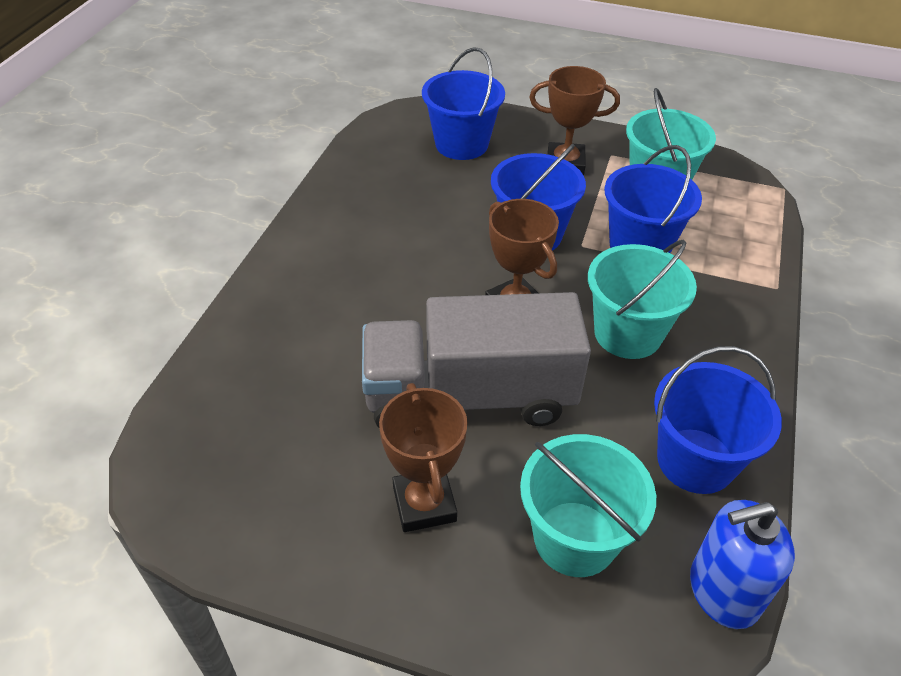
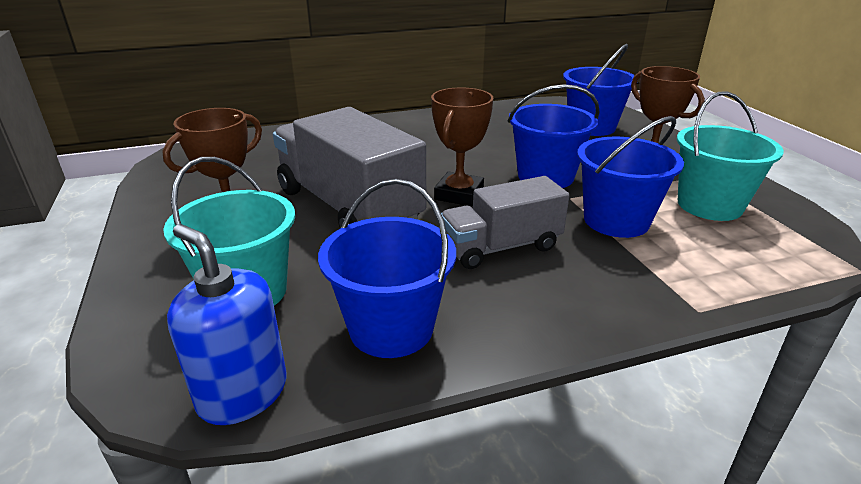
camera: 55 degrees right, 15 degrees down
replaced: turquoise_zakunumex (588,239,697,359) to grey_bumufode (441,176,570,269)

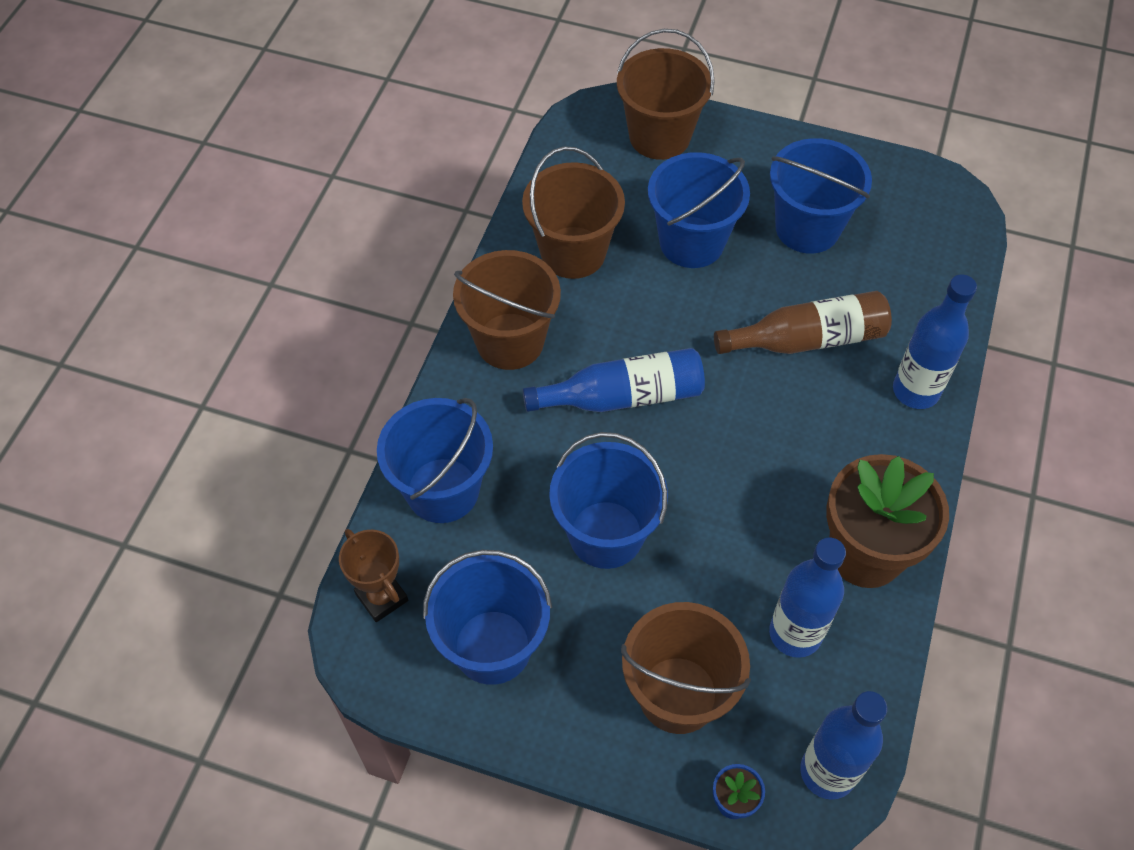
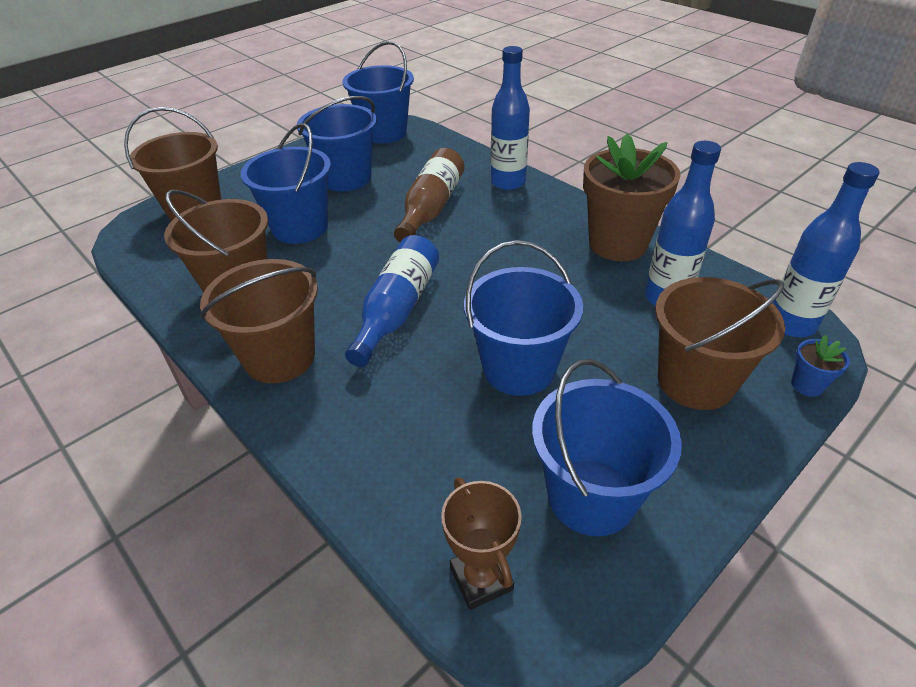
camera: 60 degrees left, 15 degrees down
moved: blue_zakunumex (377,398,493,523) to (342,41,414,144)
turned: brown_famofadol (339,529,408,622) = (441,477,522,610) 75 degrees clockwise

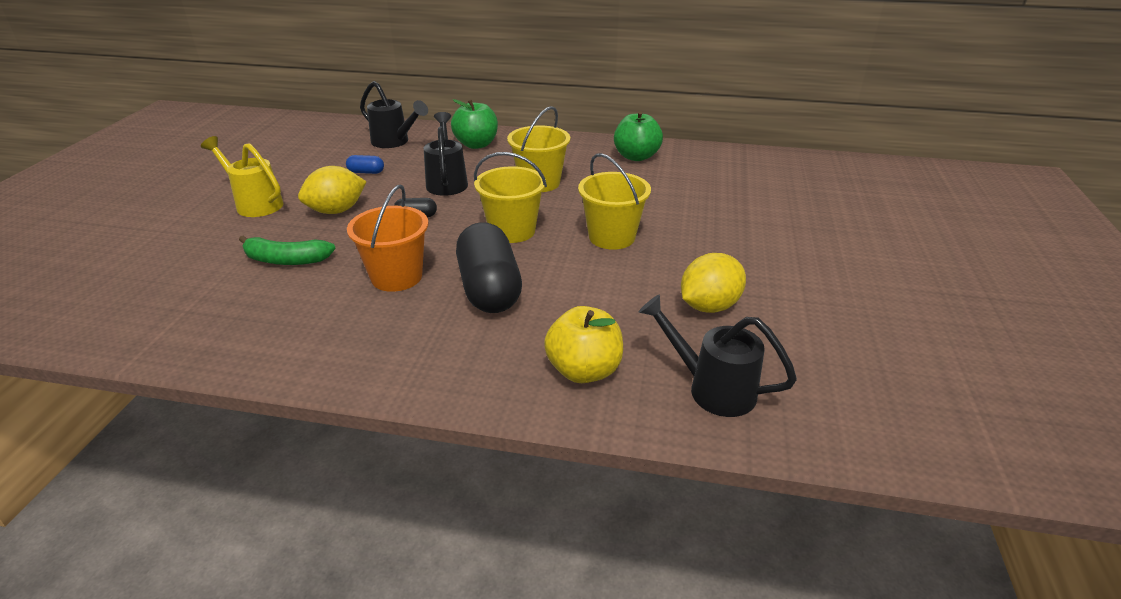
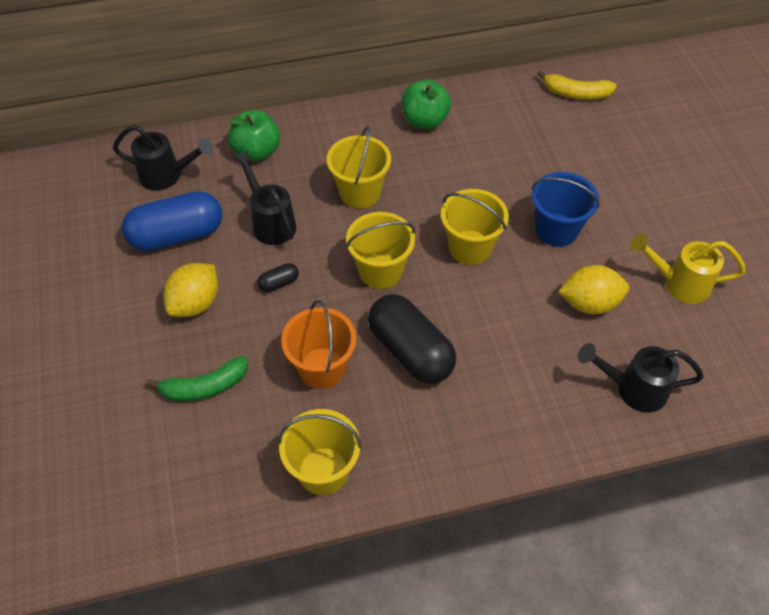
camera: 25 degrees left, 20 degrees up
removed: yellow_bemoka (544,306,623,383)
added: yellow_zakunumex (278,409,362,495); blue_zakunumex (532,172,600,247); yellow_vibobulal (537,70,617,100)
moved: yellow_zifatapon (201,136,284,217) to (630,233,746,304)
turned: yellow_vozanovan (681,253,746,313) = (558,265,629,314) 60 degrees clockwise
resized: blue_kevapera (346,155,384,174) = (122,191,222,251) x2.37

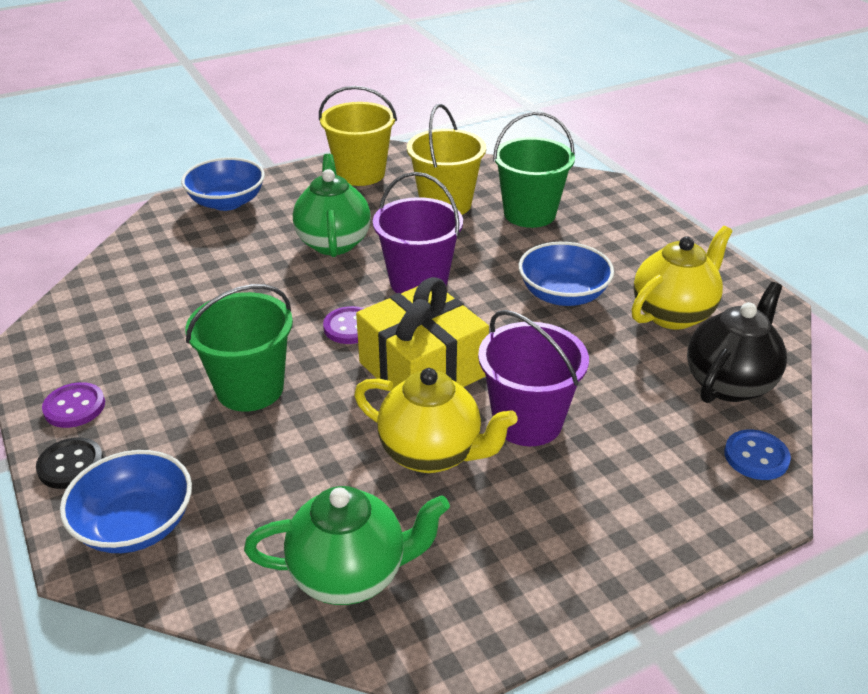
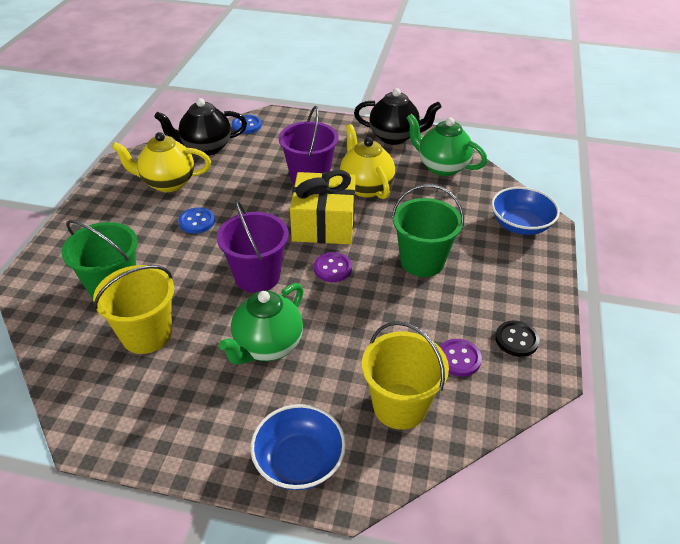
camera: 140 degrees left, 5 degrees up
added: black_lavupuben (354,88,441,145)
moved: yellow_zakunumex (319,86,397,186) to (362,321,449,430); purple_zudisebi (42,382,105,428) to (440,339,482,377); black_zudisebi (36,437,104,489) to (495,321,540,357)
replaced: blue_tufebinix (519,242,614,306) to blue_zudisebi (178,207,215,234)

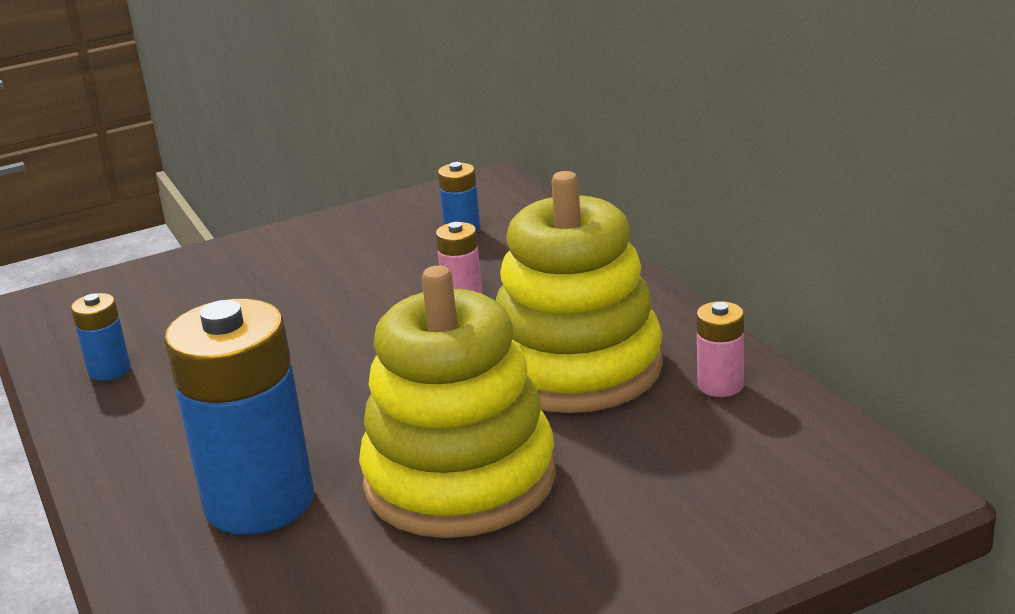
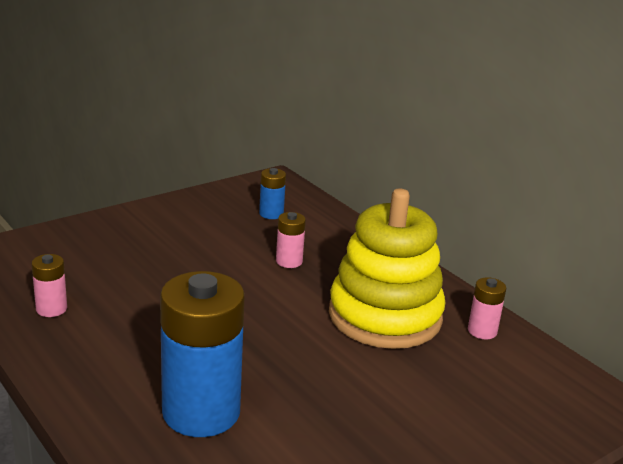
camera: 15 degrees left, 0 degrees up
removed: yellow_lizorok (359,266,556,538)
recoloured: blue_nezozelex (71,293,131,381) to pink_nezozelex (32,254,67,317)

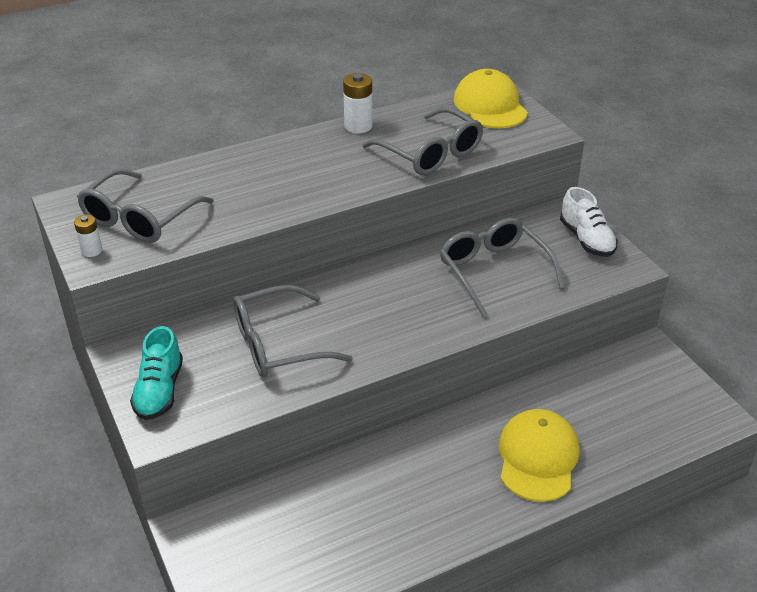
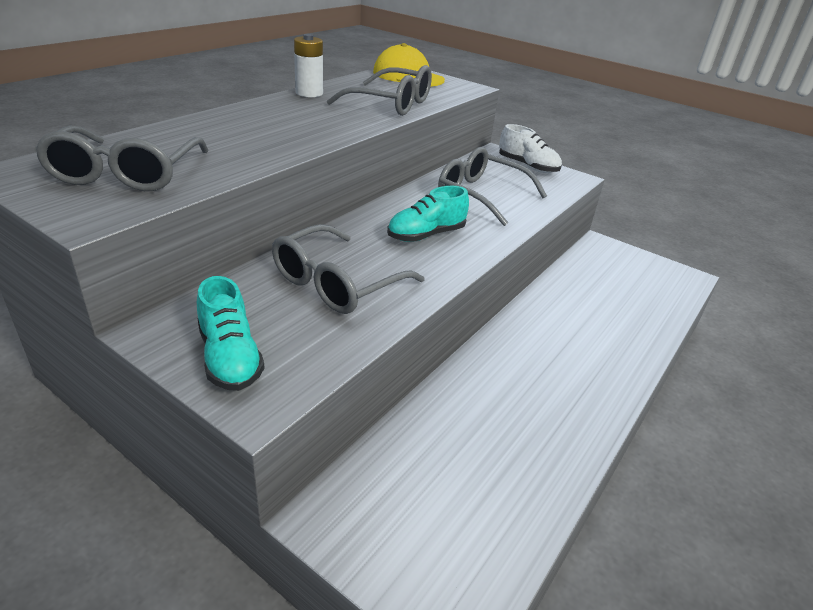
camera: 30 degrees left, 5 degrees down
removed: white_nezozelex (74,214,102,257); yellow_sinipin (499,409,579,502)
added: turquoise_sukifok (387,186,469,242)

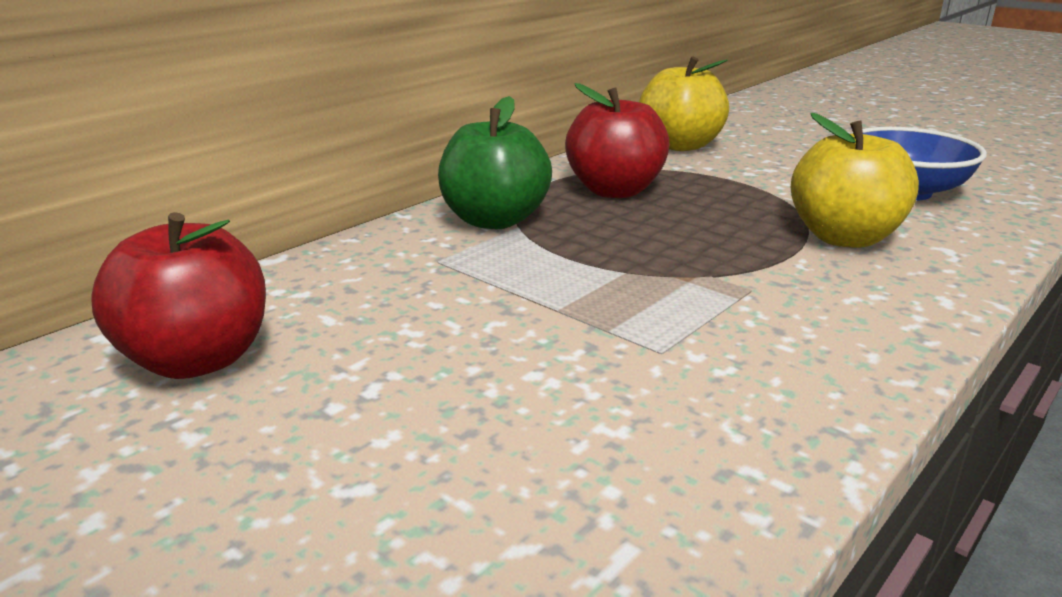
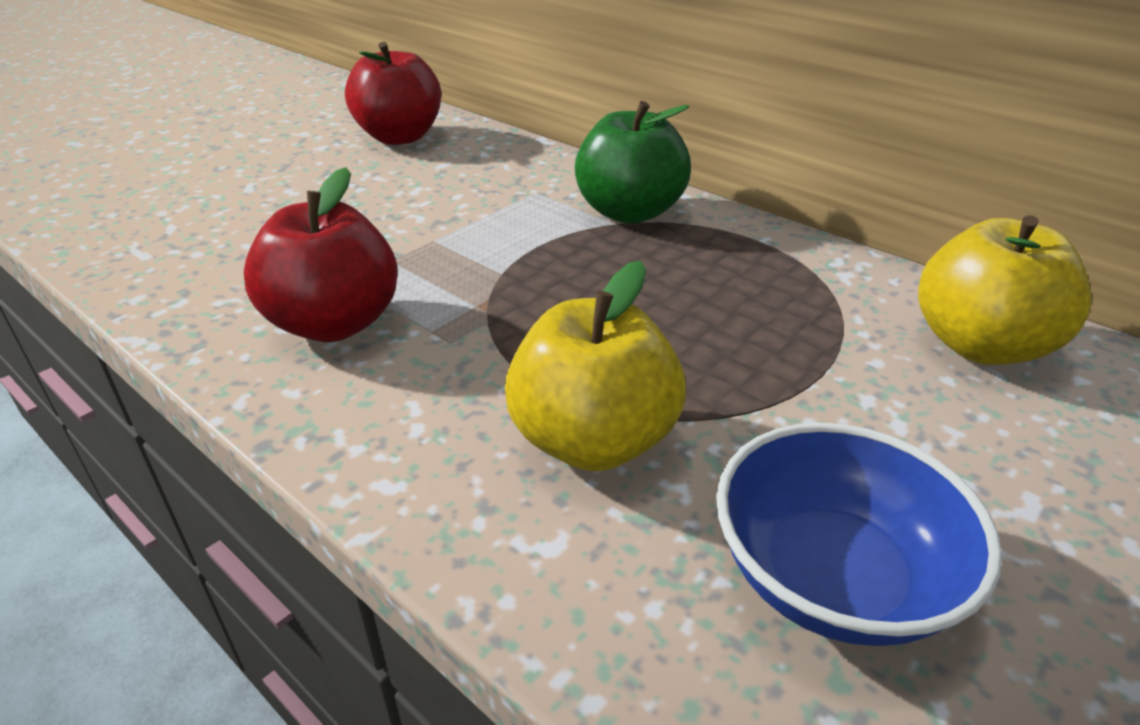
camera: 90 degrees right, 10 degrees up
moved: red_bemoka (565,83,670,198) to (244,167,398,342)

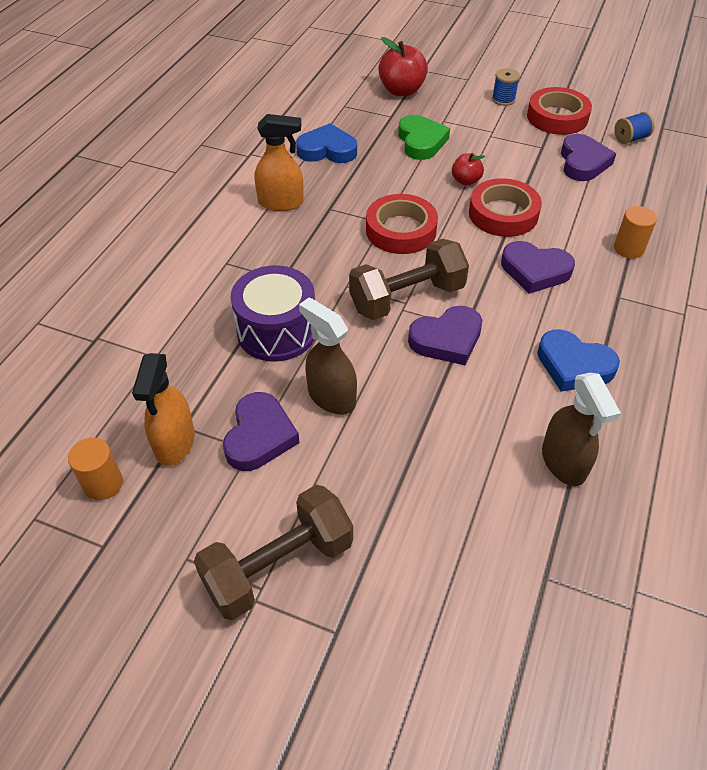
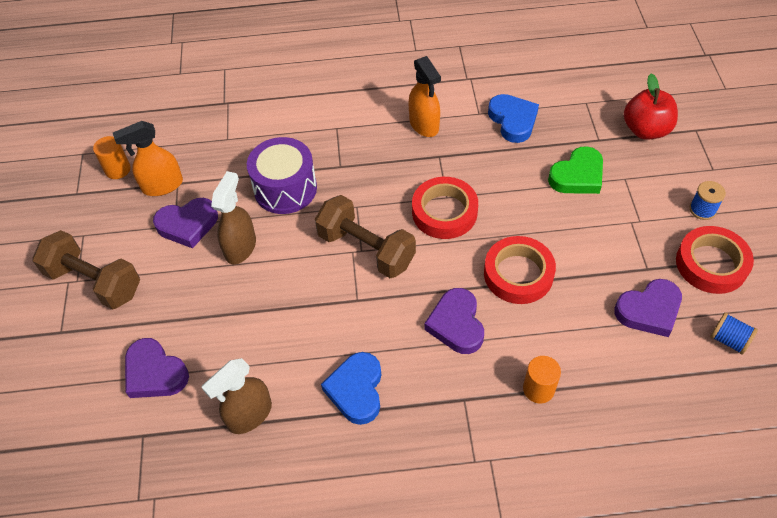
camera: 65 degrees right, 5 degrees up
removed: red_bemoka (452,153,485,186)
moved: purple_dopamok (408,306,482,365) to (125,338,189,398)

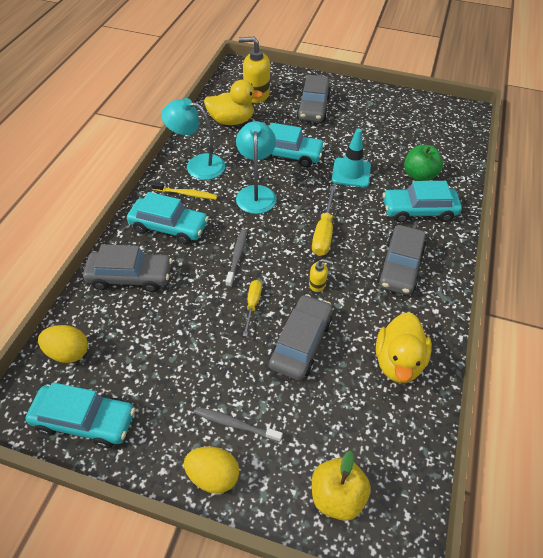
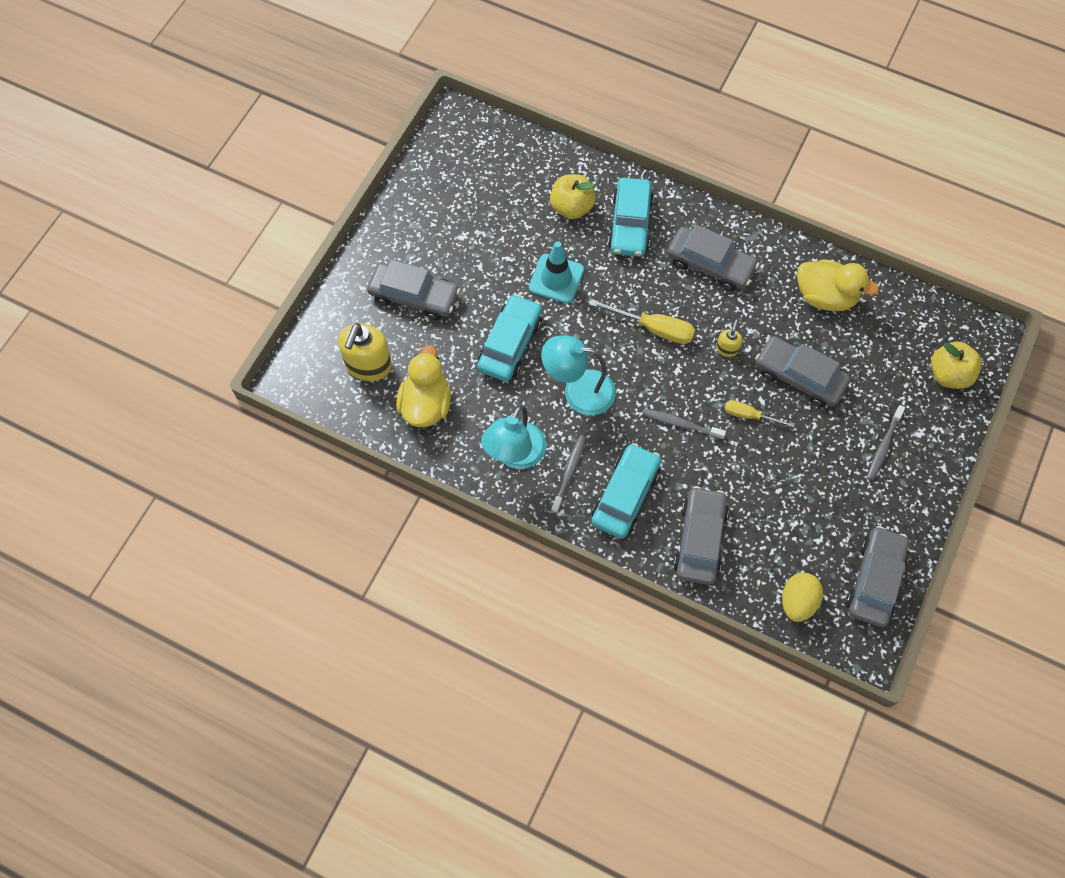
camera: 80 degrees left, 15 degrees up
removed: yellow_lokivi (184,447,239,494)
recoloured: green_bemoka (404,145,443,181) to yellow_bemoka (550,174,596,219); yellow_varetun (151,182,217,199) to grey_varetun (551,435,586,513); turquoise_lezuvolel (25,382,135,448) to grey_lezuvolel (846,526,909,627)

